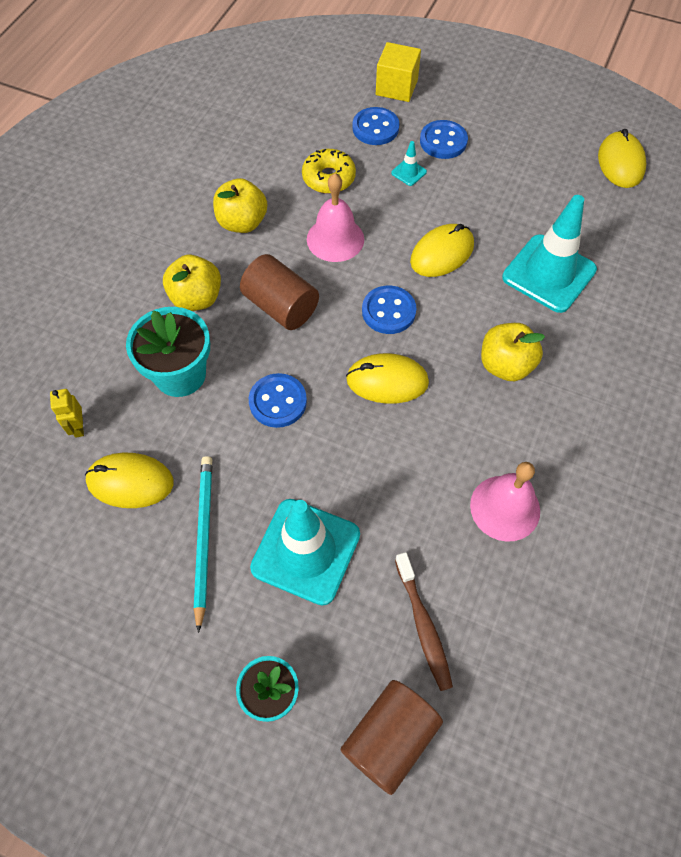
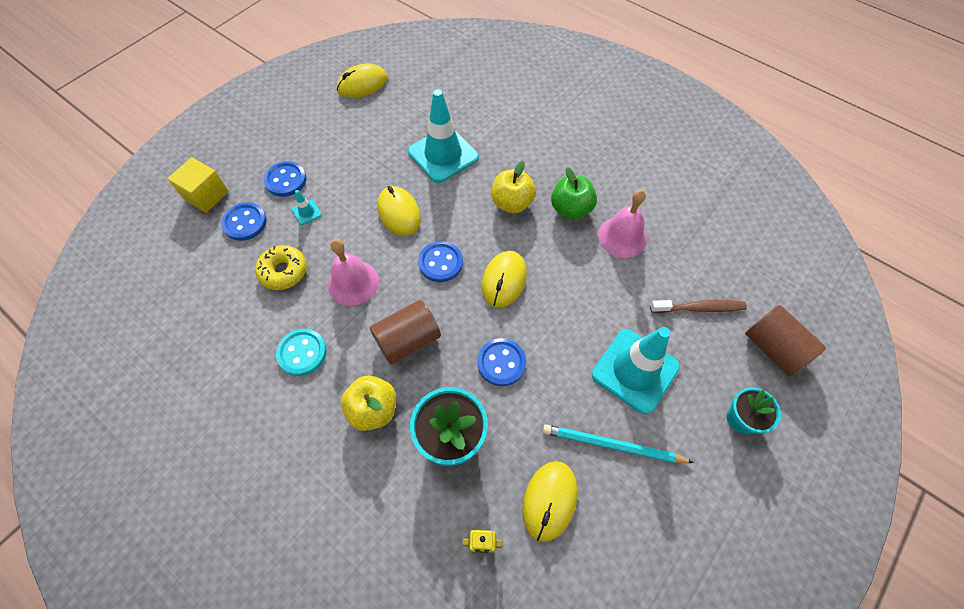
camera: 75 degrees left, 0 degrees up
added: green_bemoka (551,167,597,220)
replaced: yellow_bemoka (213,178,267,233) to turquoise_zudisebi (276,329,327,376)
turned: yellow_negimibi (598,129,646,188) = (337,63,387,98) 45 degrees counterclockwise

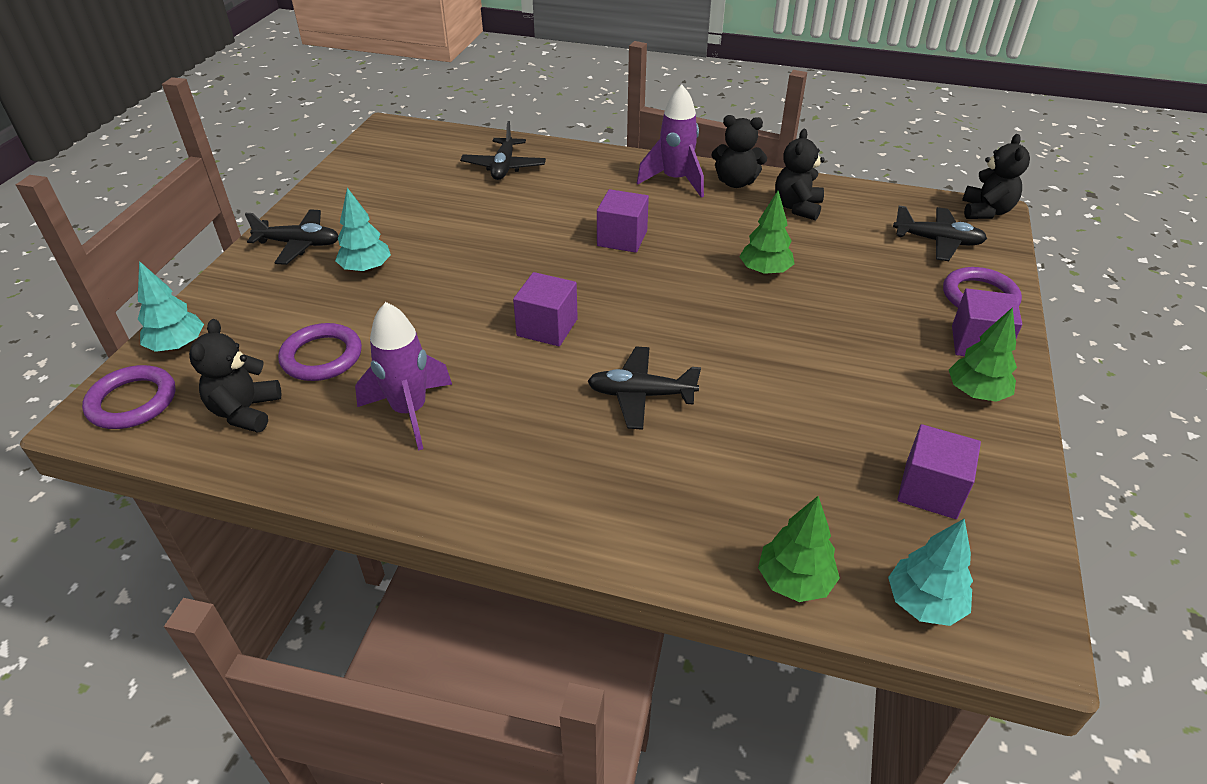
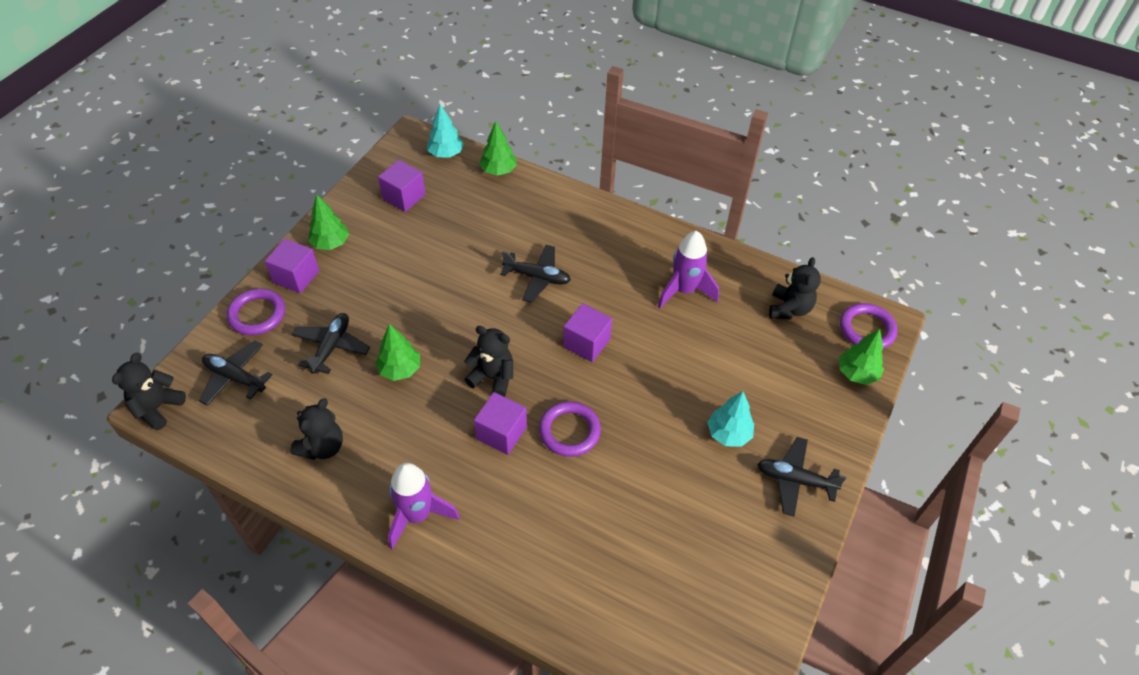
camera: 170 degrees left, 10 degrees up
moved: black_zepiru (460,121,546,180) to (292,313,370,374); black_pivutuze (711,115,767,188) to (464,326,513,397); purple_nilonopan (278,323,362,381) to (539,401,601,457)
recoloured: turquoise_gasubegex (138,261,204,352) to green_gasubegex (839,329,884,385)

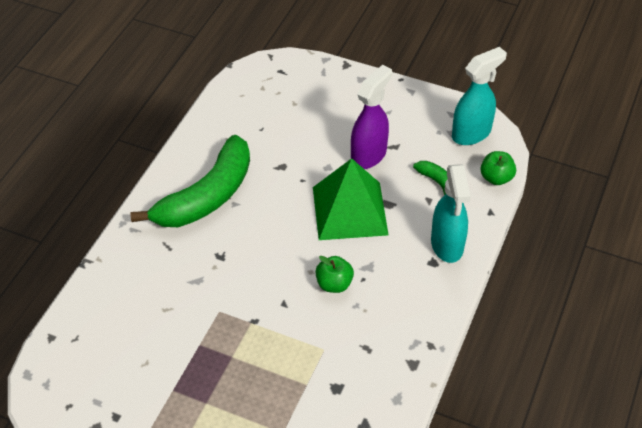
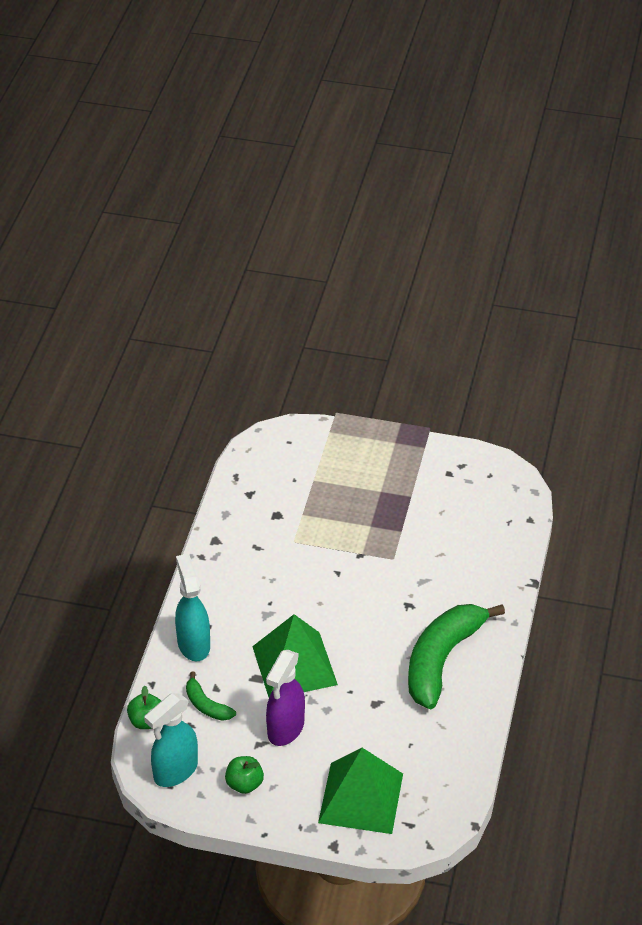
camera: 170 degrees right, 5 degrees down
added: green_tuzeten (318,748,403,834)
moved: green_bemoka (315,256,354,293) to (225,756,264,794)

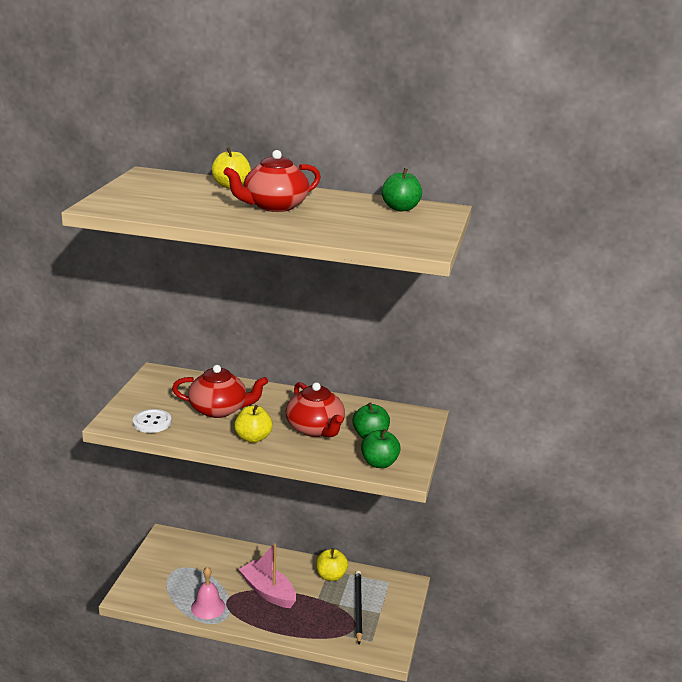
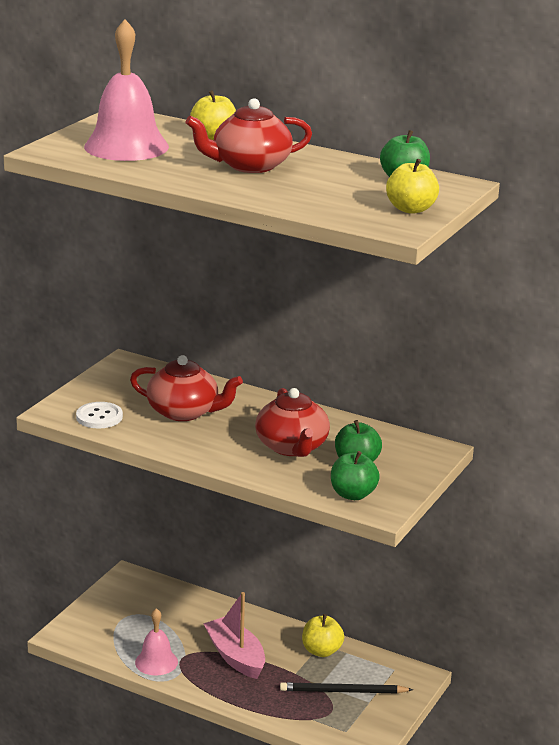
camera: 15 degrees right, 0 degrees up
added: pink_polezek (84,19,169,161)
moved: yellow_bemoka (234,405,273,443) to (386,159,439,214)
turned: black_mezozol (355,570,362,645) = (280,682,413,693) 105 degrees counterclockwise

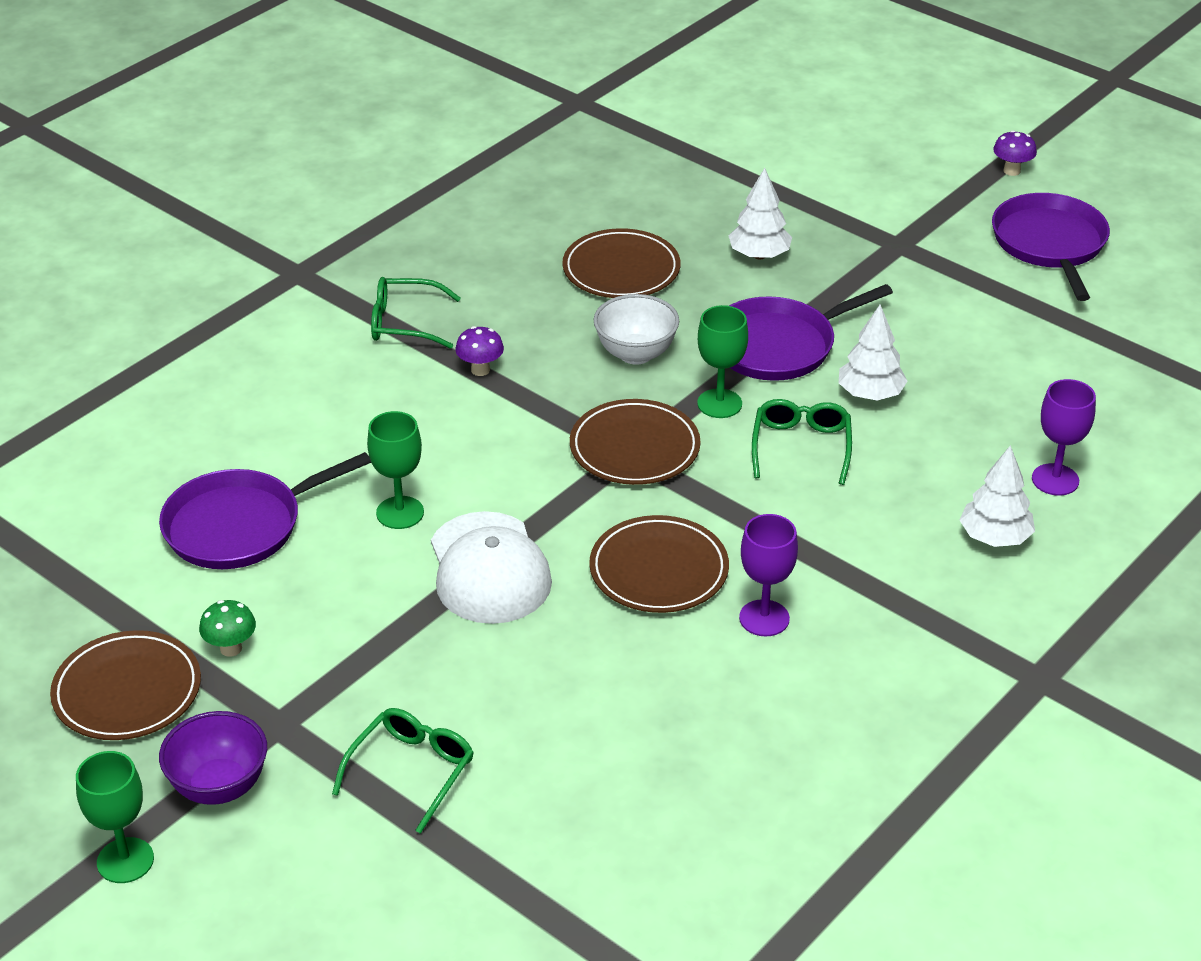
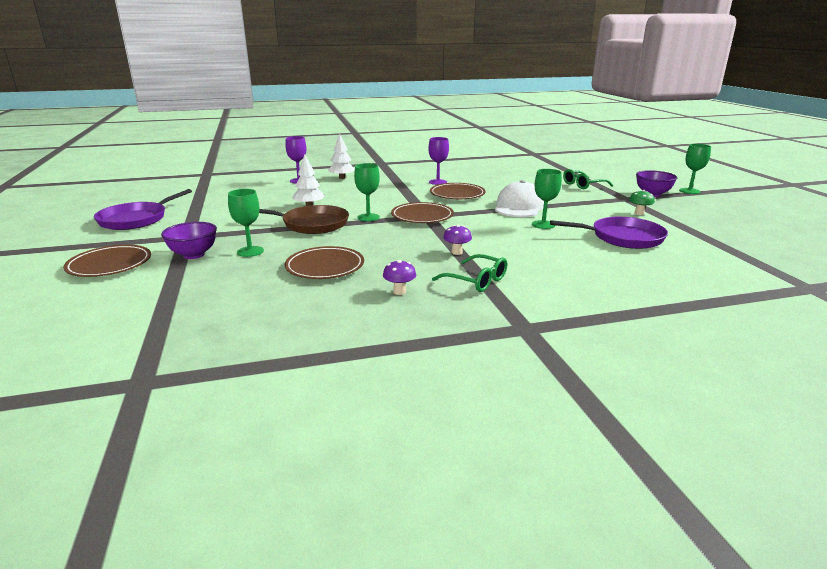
camera: 145 degrees left, 15 degrees down
removed: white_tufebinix (594,294,679,365); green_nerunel (752,399,852,485)
added: purple_tufebinix (161,222,217,259)
moved: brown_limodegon (50,630,201,740) to (63,245,151,277); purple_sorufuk (993,130,1037,176) to (383,260,416,295)
replaced: white_gasubegex (729,168,792,259) to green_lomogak (228,189,264,257)
recoloured: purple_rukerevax (729,284,893,381) to brown_rukerevax (259,205,349,234)

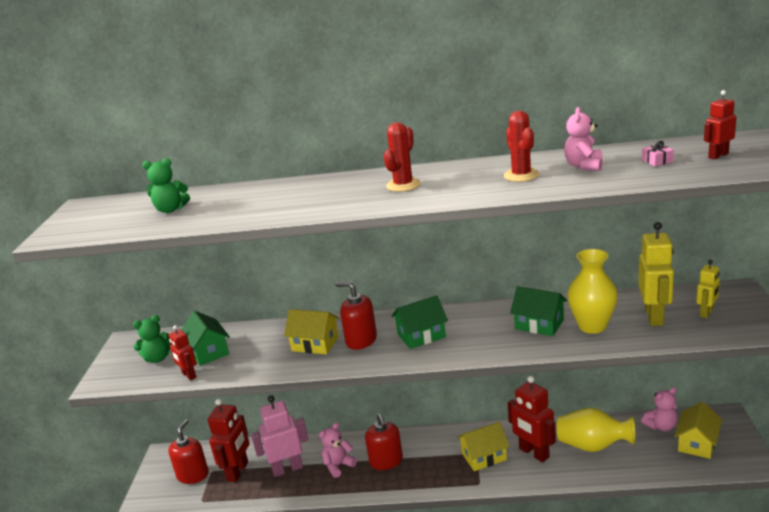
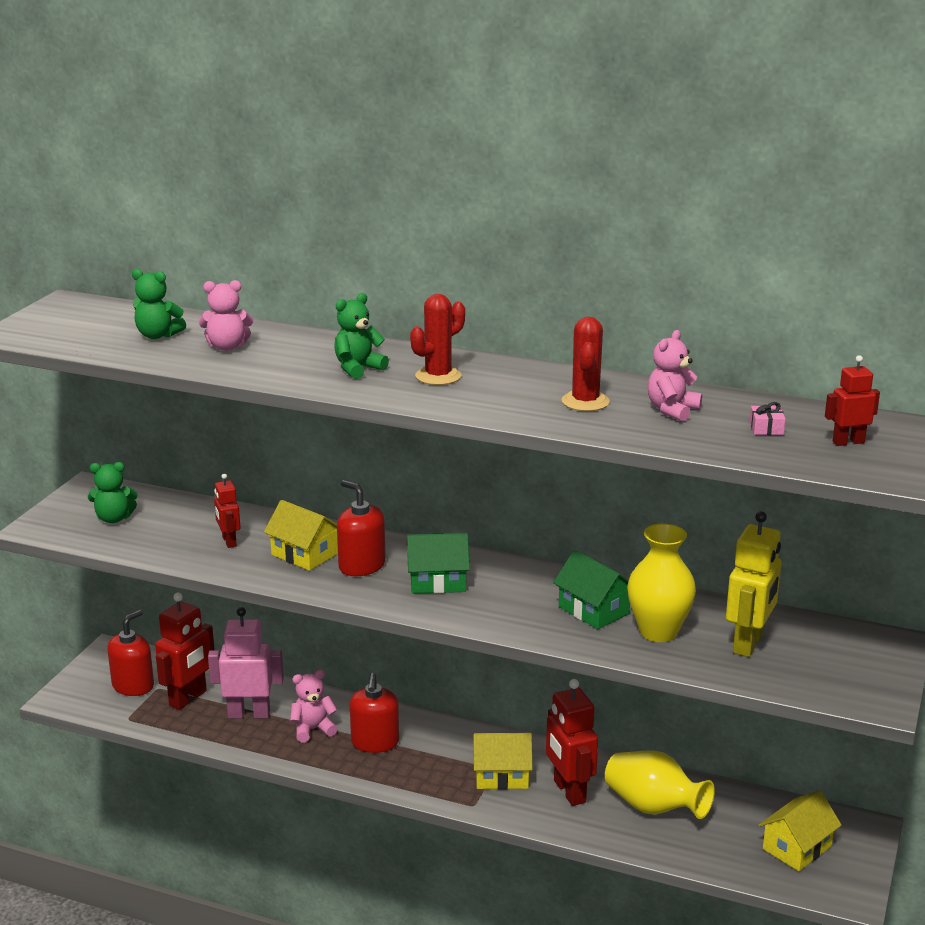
camera: 15 degrees right, 0 degrees up
removed: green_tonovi (181,311,230,366); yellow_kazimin (696,260,720,318)
added: green_pivutuze (334,293,389,379)
moved: pink_pivutuze (641,387,678,431) to (199,280,253,351); red_kazimin (168,325,197,380) to (214,473,241,548)

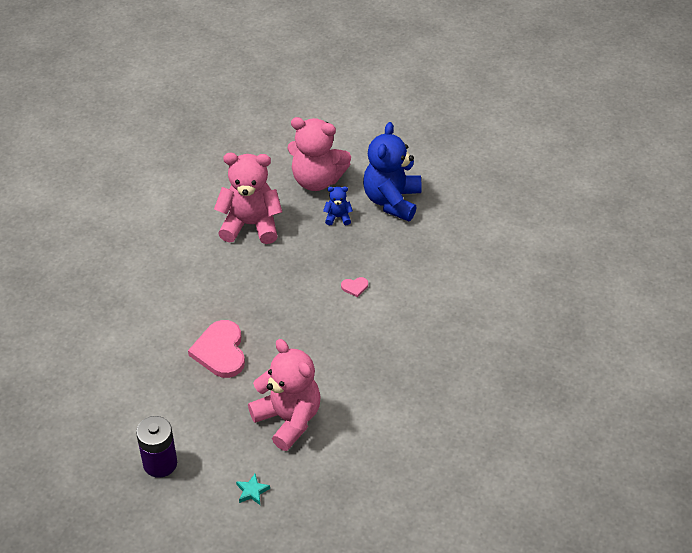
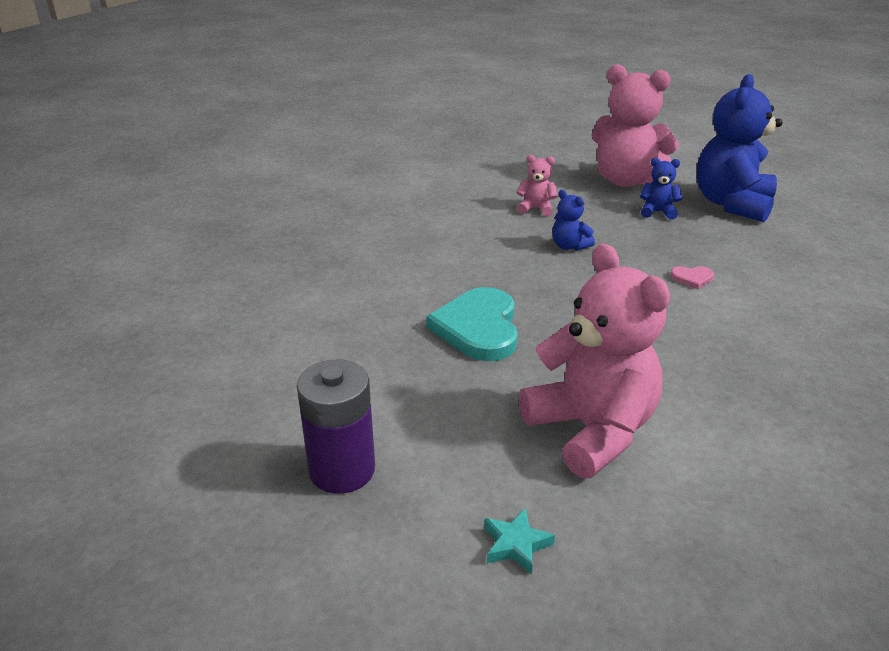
camera: 10 degrees right, 15 degrees down
added: blue_pivutuze (552,190,595,251)
recoloured: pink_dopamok (188,320,245,378) to turquoise_dopamok (426,287,518,361)
resized: pink_pivutuze (214,153,282,244) = (516,155,557,217) x0.44

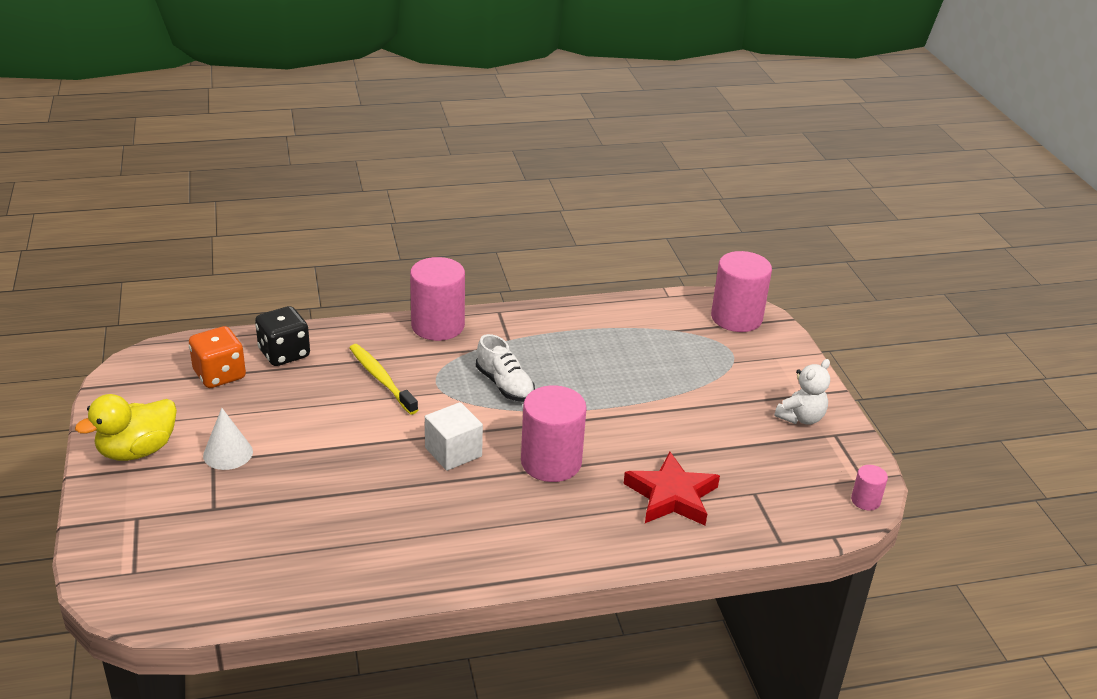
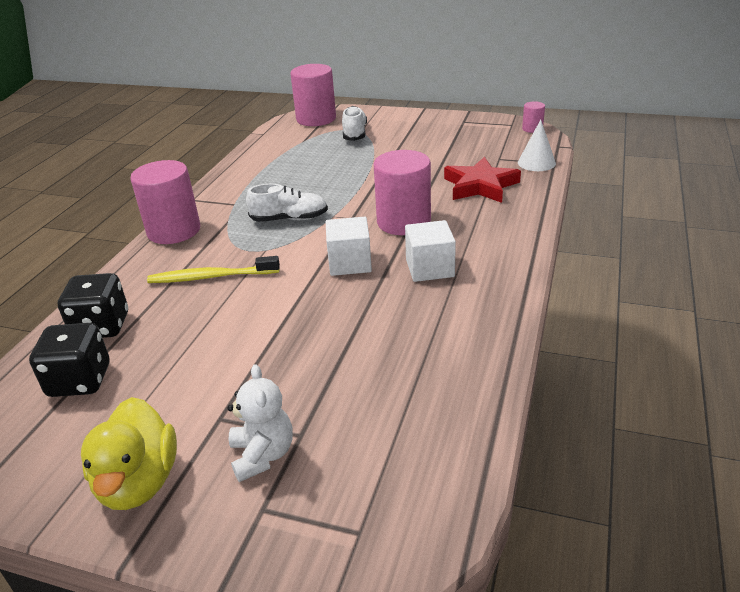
camera: 55 degrees left, 0 degrees up
added: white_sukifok (342,106,367,141); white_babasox (405,220,456,282)
moved: white_pivutuze (774,359,830,425) to (228,364,293,482); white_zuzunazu (203,408,253,470) to (518,120,556,171)
recoloured: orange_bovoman (189,326,246,388) to black_bovoman (29,323,109,397)

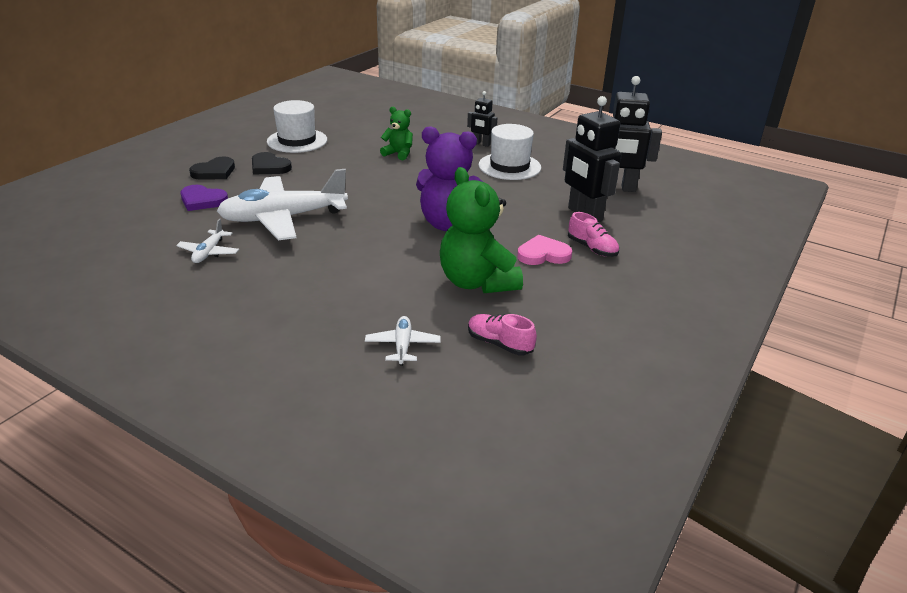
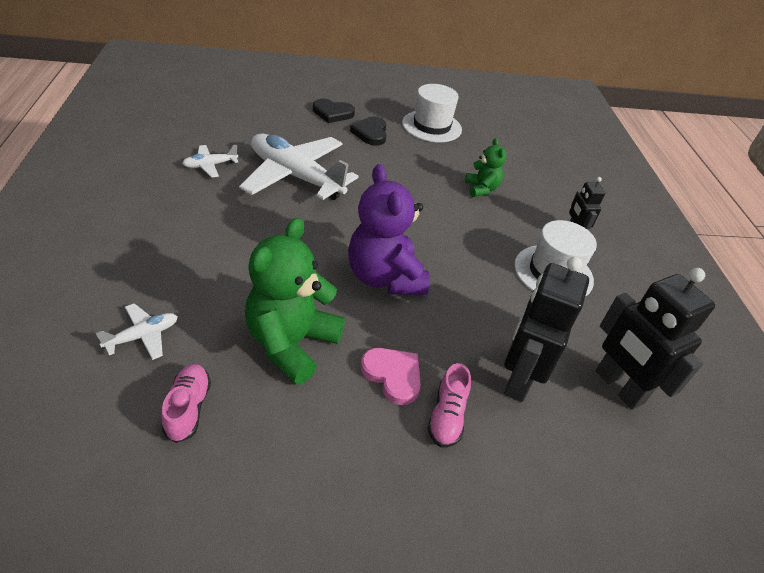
camera: 50 degrees right, 10 degrees up
removed: purple_dopamok (180,185,228,211)

